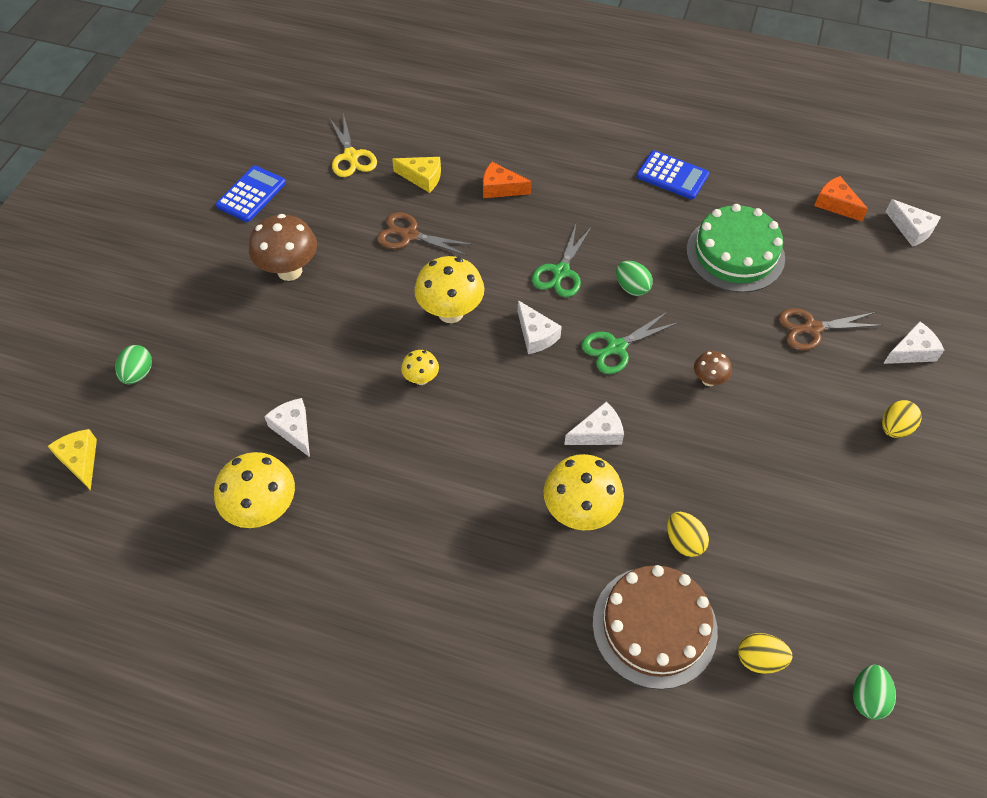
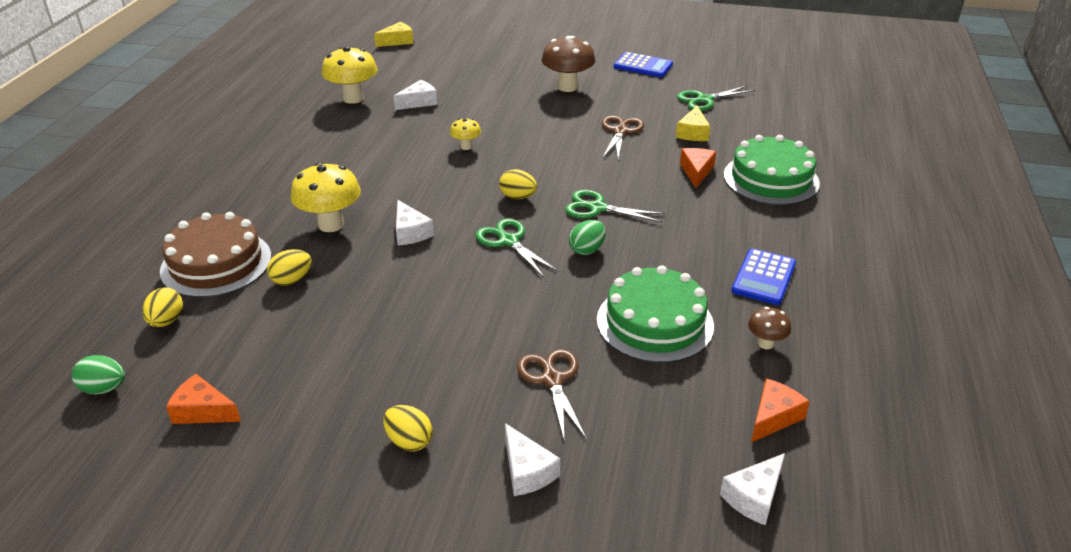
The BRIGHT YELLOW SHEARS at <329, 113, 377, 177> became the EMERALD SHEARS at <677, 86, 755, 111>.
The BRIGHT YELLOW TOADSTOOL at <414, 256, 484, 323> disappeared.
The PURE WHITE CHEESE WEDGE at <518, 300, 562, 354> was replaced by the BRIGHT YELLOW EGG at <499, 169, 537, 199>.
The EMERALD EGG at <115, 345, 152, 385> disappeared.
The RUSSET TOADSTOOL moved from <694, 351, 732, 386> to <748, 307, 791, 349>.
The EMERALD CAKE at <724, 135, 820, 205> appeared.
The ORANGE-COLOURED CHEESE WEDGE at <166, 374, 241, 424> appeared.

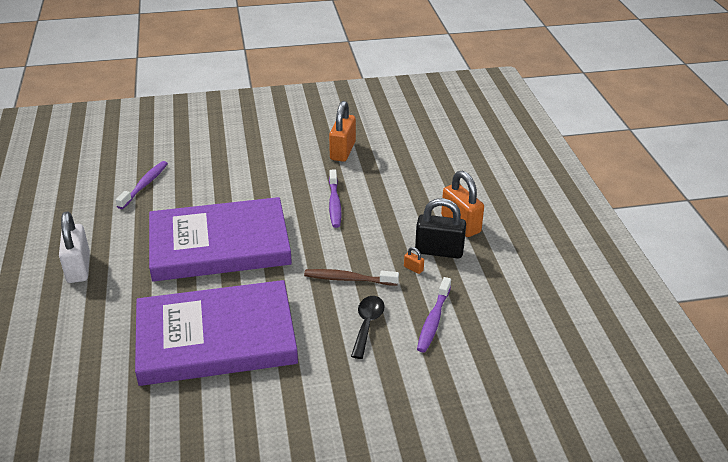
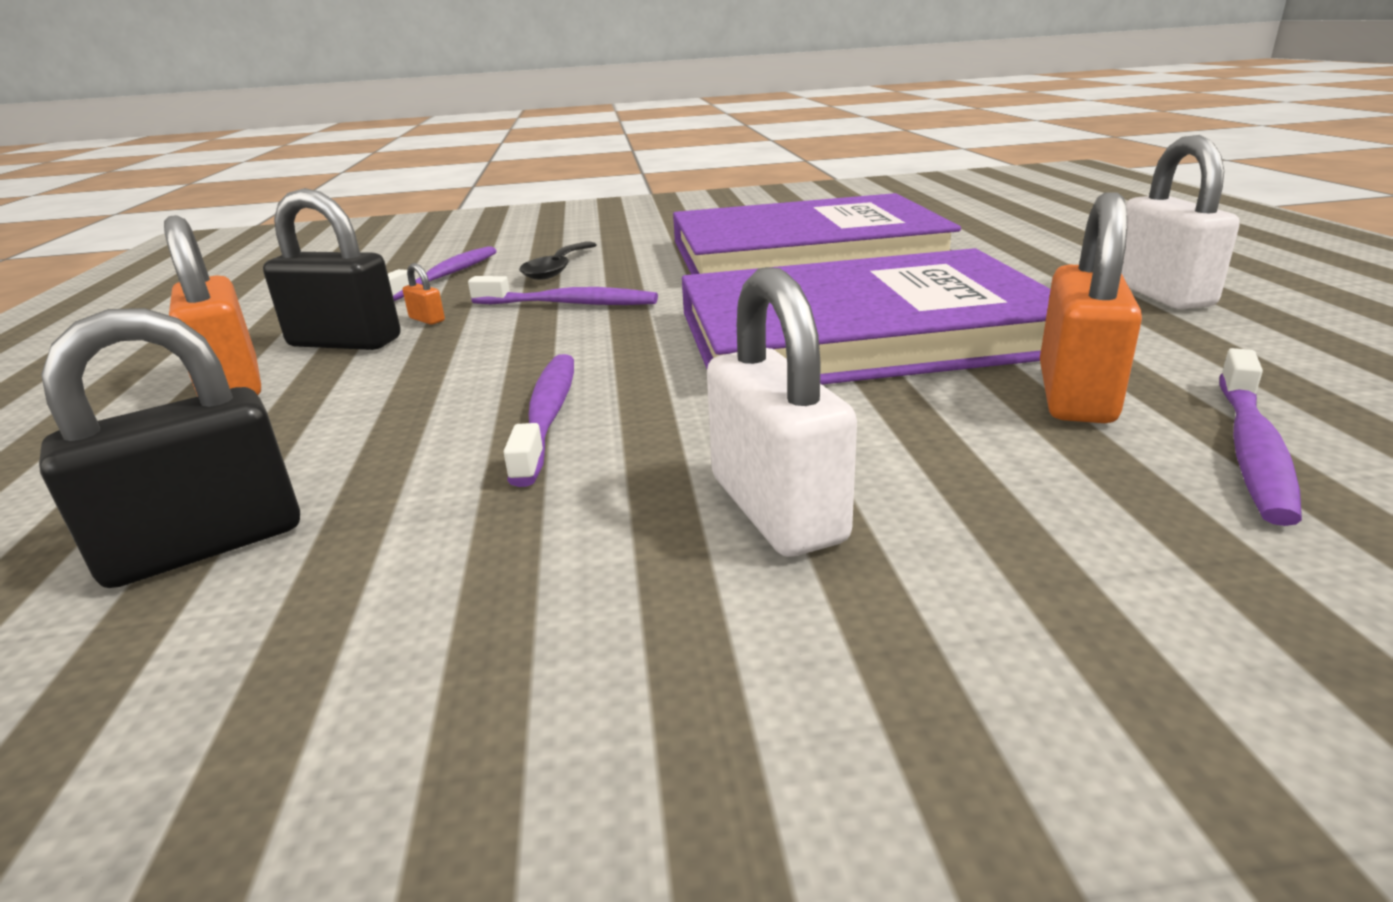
The ORANGE-COLOURED LOCK moved from <329, 101, 356, 162> to <1040, 192, 1142, 423>.
The RUSSET TOOTH BRUSH at <304, 269, 399, 286> became the VIOLET TOOTH BRUSH at <468, 276, 658, 305>.
The PURE WHITE LOCK at <707, 267, 857, 557> appeared.
The EBONY LOCK at <39, 308, 300, 588> appeared.

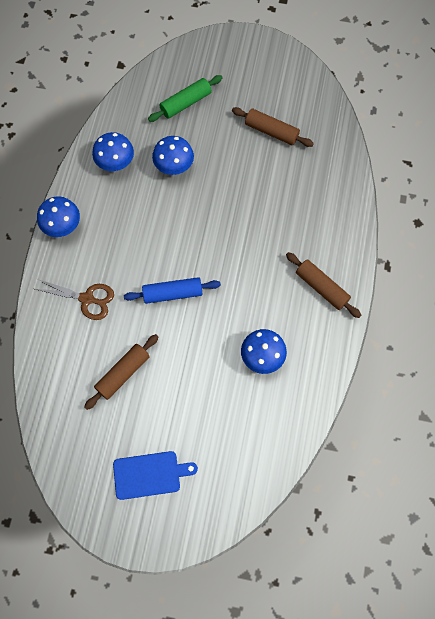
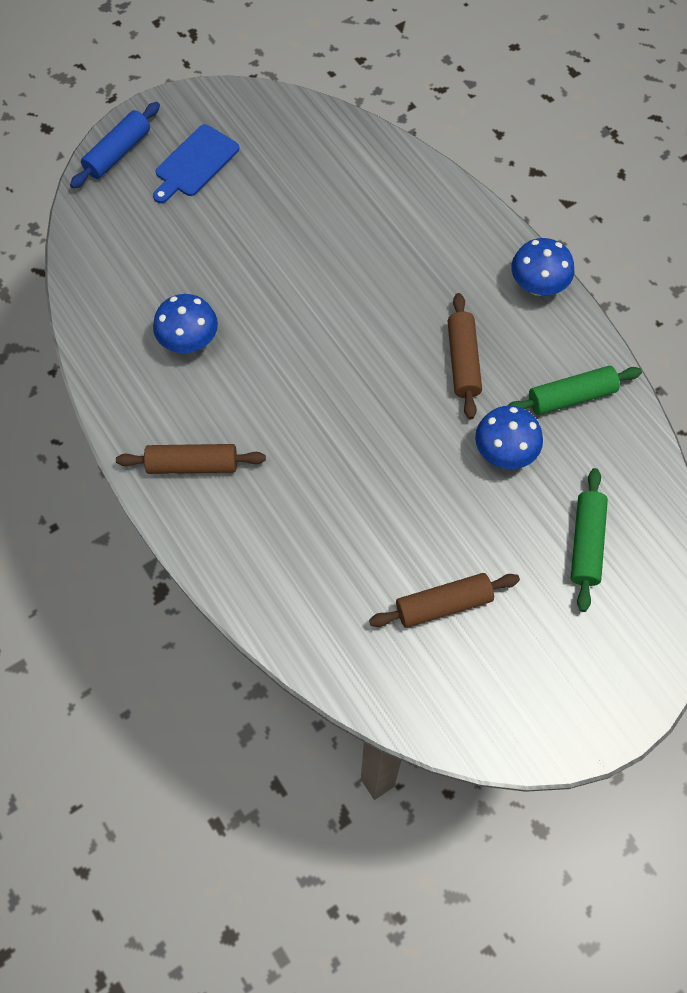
The BLUE TOADSTOOL at <92, 132, 134, 171> was replaced by the EMERALD ROLLING PIN at <508, 366, 642, 415>.
The BLUE ROLLING PIN moved from <124, 277, 221, 304> to <70, 102, 160, 189>.
The RUSSET SHEARS at <35, 279, 114, 320> disappeared.
The RUSSET ROLLING PIN moved from <84, 334, 158, 410> to <447, 293, 482, 419>.

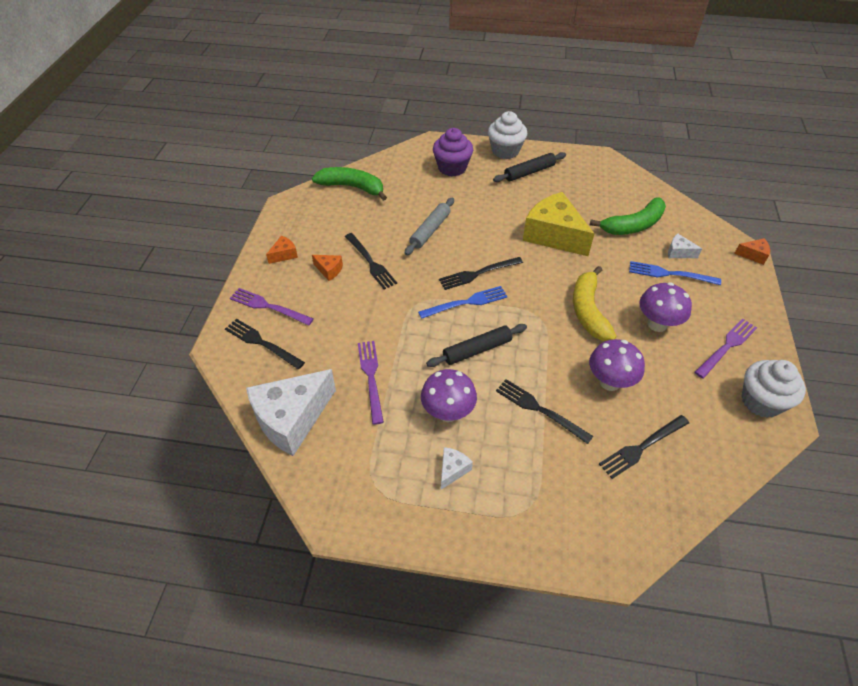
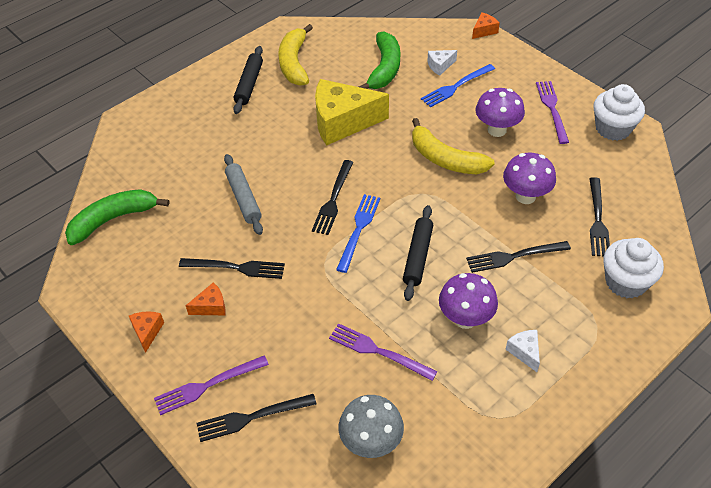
The PURE WHITE CUPCAKE moved from <488, 111, 527, 159> to <603, 238, 664, 298>.
The VIOLET CUPCAKE at <433, 128, 473, 176> disappeared.
The PURE WHITE CHEESE WEDGE at <246, 369, 336, 456> was replaced by the GRAY TOADSTOOL at <339, 395, 404, 458>.
The BRIGHT YELLOW BANANA at <278, 24, 313, 86> appeared.

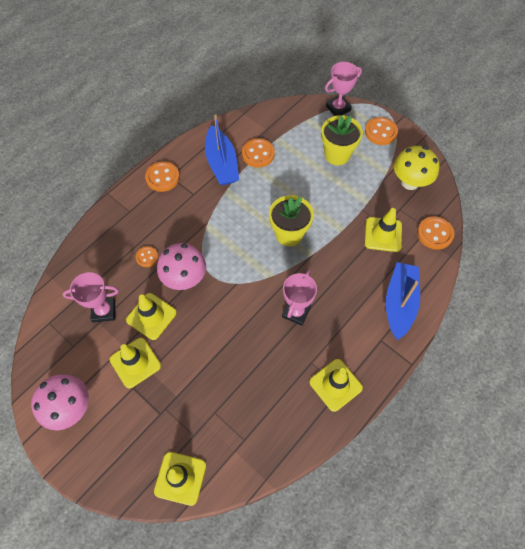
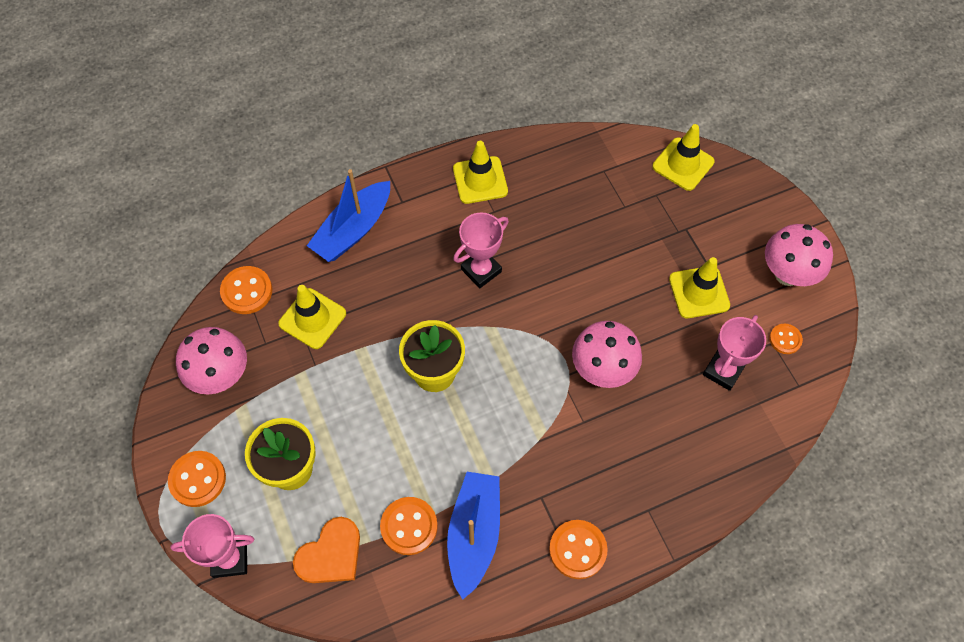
The BRIGHT YELLOW TOADSTOOL at <394, 146, 439, 190> became the PINK TOADSTOOL at <176, 327, 247, 395>.
The ORANGE-COLOURED SHIRT BUTTON moved from <136, 246, 158, 267> to <769, 324, 803, 354>.
The PINK AWARD CUP at <62, 272, 119, 323> turned 75 degrees counterclockwise.
The BRIGHT YELLOW ROAD CONE at <126, 293, 177, 340> disappeared.
The ORANGE-COLOURED LOVE HEART at <293, 517, 360, 583> appeared.

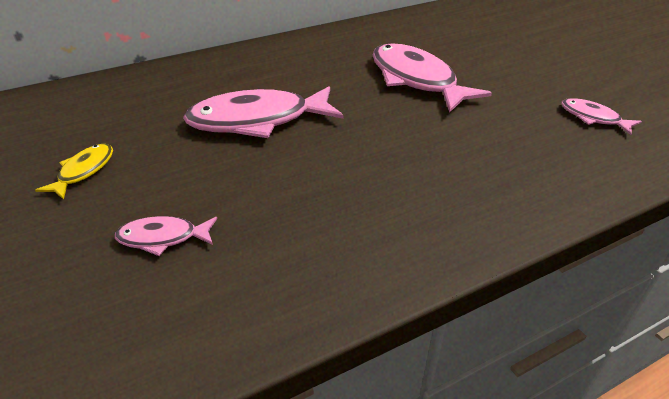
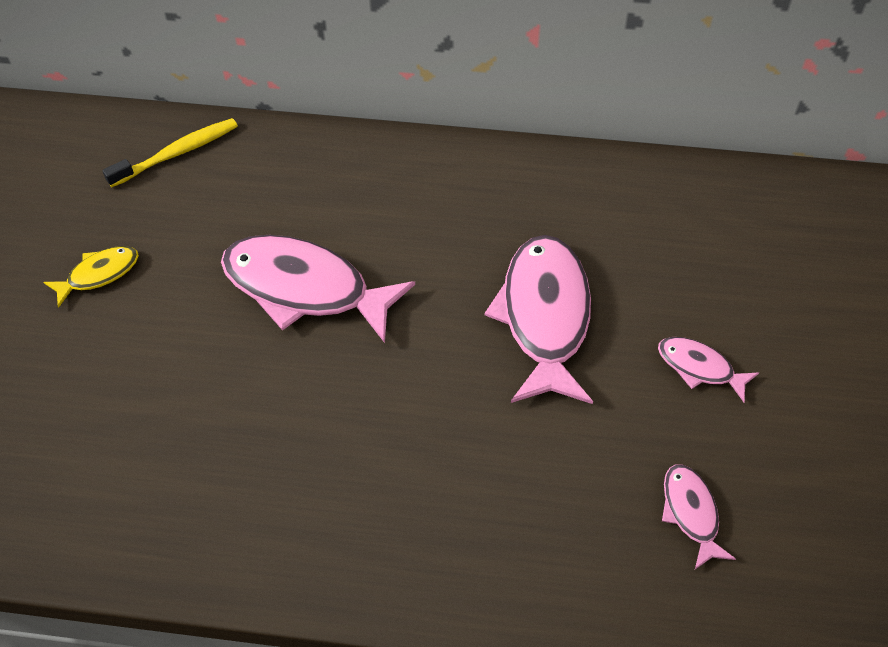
The PINK TOY FISH moved from <115, 216, 217, 256> to <658, 337, 759, 402>.
The BRIGHT YELLOW TOOTH BRUSH at <102, 118, 238, 187> appeared.

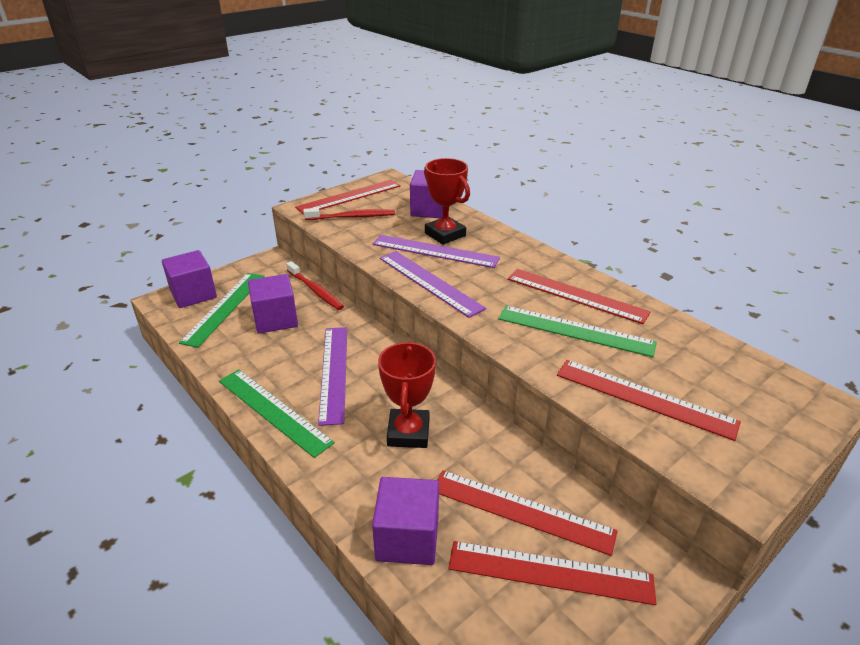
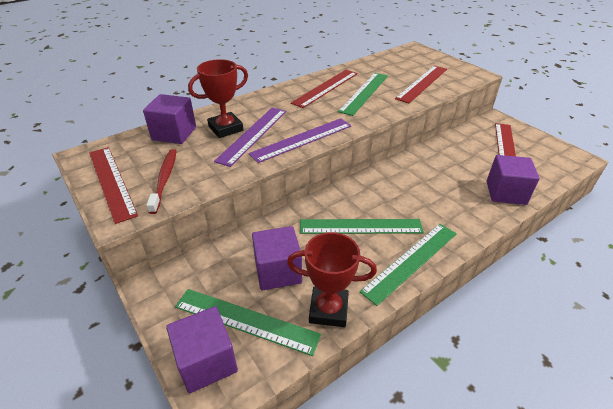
The RED TOOTH BRUSH at <286, 261, 344, 310> disappeared.
The VIOLET STRAIGHTEDGE at <318, 327, 347, 426> became the EMERALD STRAIGHTEDGE at <300, 219, 424, 234>.
The RED AWARD CUP moved from <378, 341, 436, 448> to <287, 232, 377, 327>.
The RED STRAIGHTEDGE at <438, 470, 618, 556> disappeared.

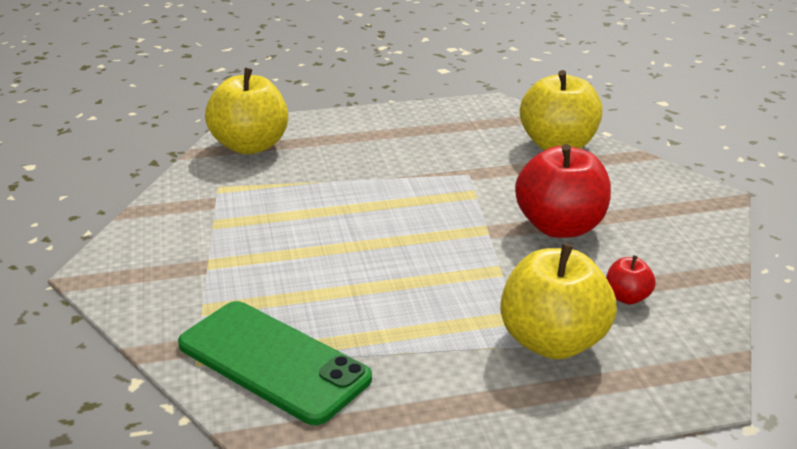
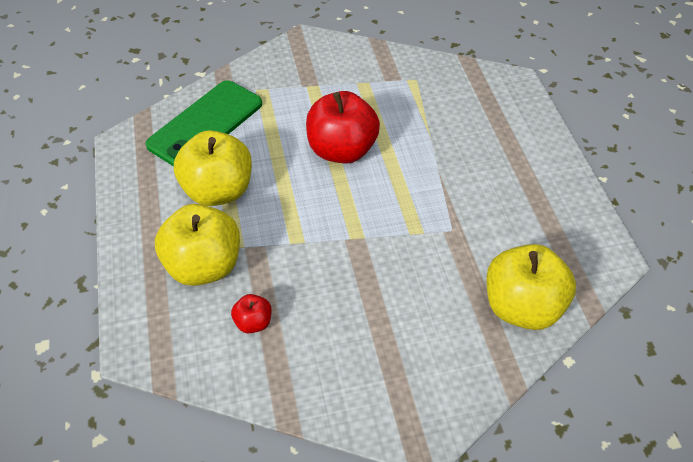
The BRIGHT YELLOW APPLE FRUIT moved from <205, 68, 288, 154> to <174, 130, 252, 206>.
The RED APPLE FRUIT moved from <515, 144, 611, 238> to <306, 91, 380, 164>.

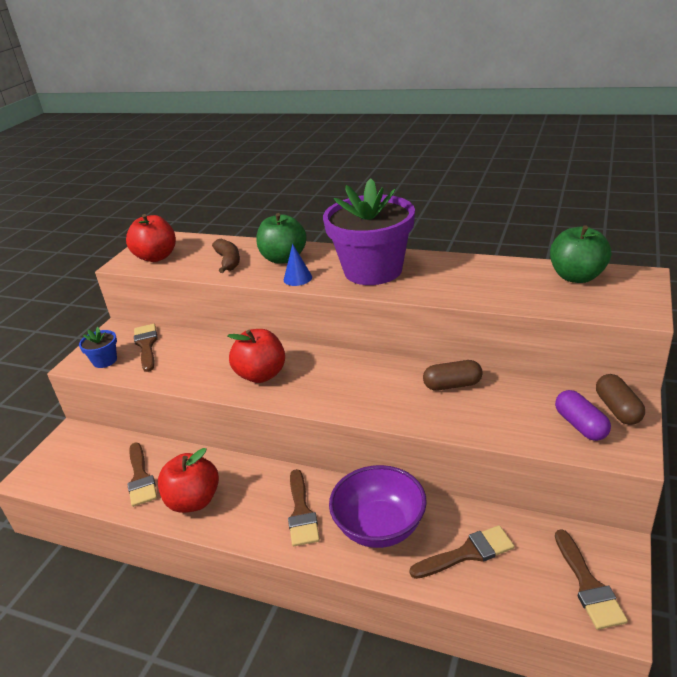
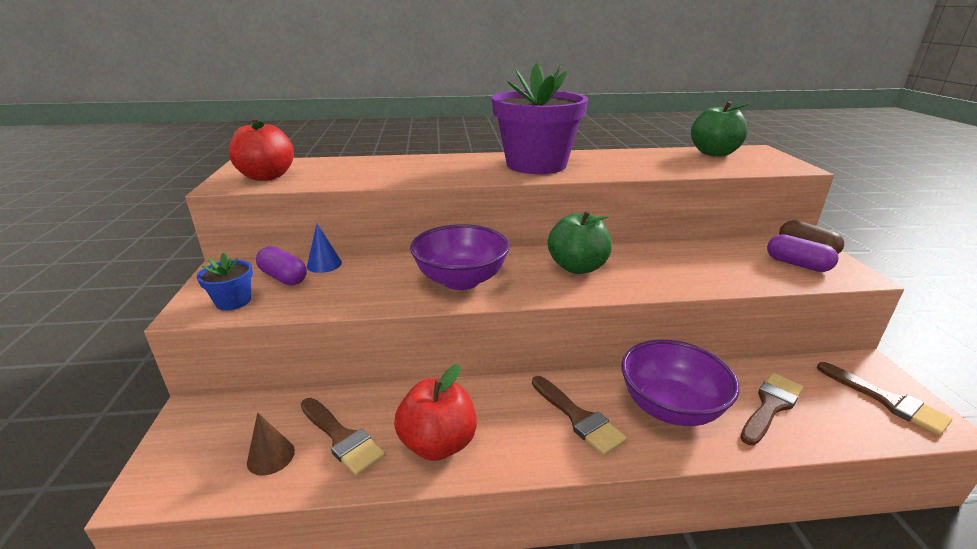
The EMERALD APPLE FRUIT moved from <256, 213, 307, 264> to <548, 210, 612, 274>.
The RUSSET BANANA at <212, 239, 240, 273> disappeared.
The BLUE CONE moved from <284, 244, 312, 286> to <307, 224, 342, 273>.
The RUSSET BRUSH at <134, 324, 158, 372> was replaced by the VIOLET CAPSULE at <256, 246, 307, 285>.
The RED APPLE FRUIT at <227, 329, 285, 383> was replaced by the VIOLET BOWL at <410, 224, 510, 290>.
The RUSSET CAPSULE at <423, 360, 483, 391> disappeared.
The RUSSET CONE at <247, 413, 295, 476> appeared.

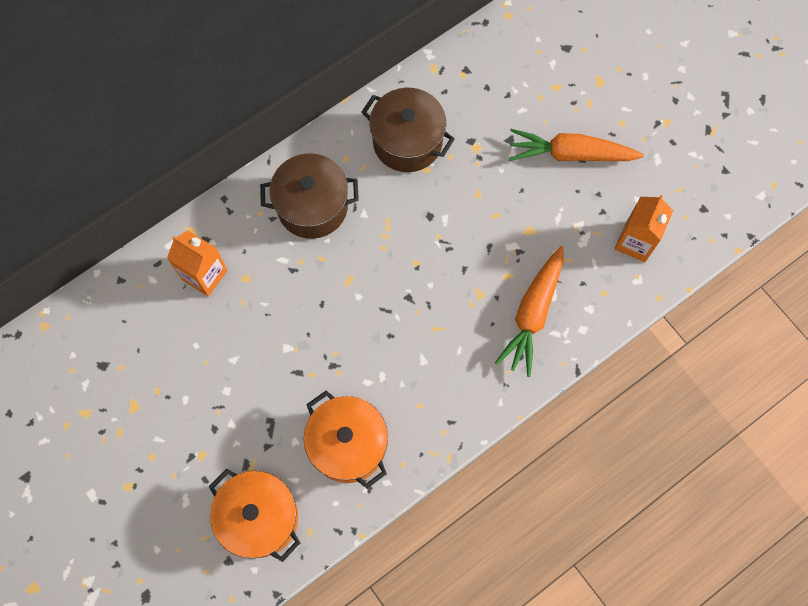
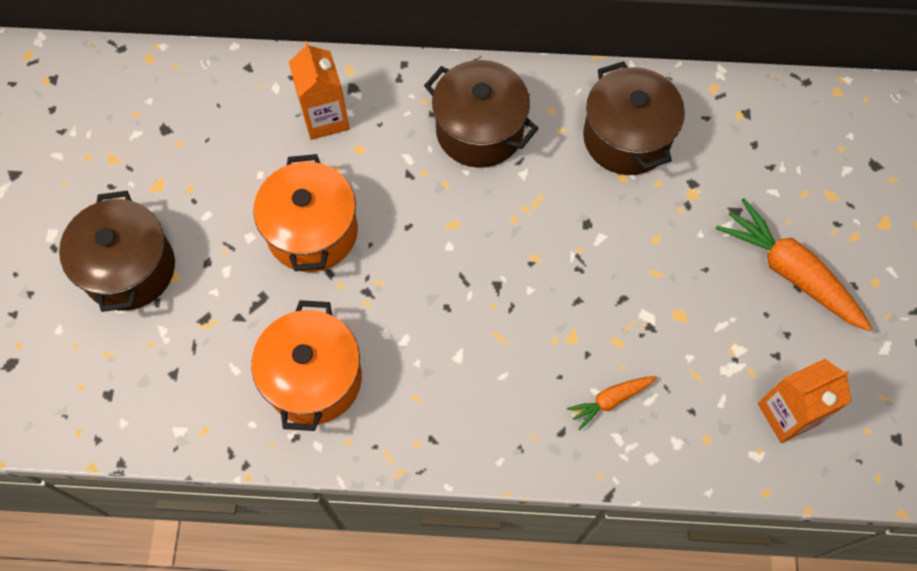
The ORANGE-COLOURED CARROT at <495, 246, 564, 377> changed to 0.52 times the size.
The ORANGE-COLOURED STOCKPOT moved from <209, 468, 301, 562> to <253, 154, 358, 272>.
The RUSSET STOCKPOT at <59, 191, 175, 312> appeared.

